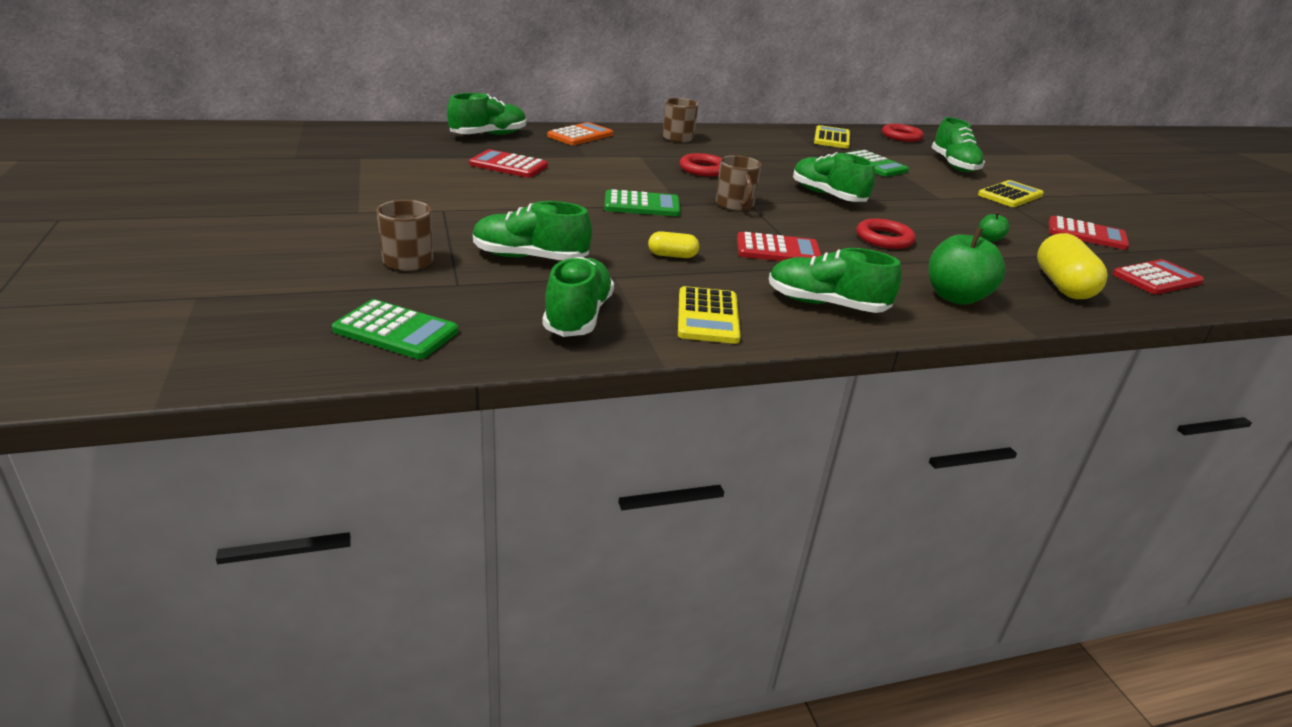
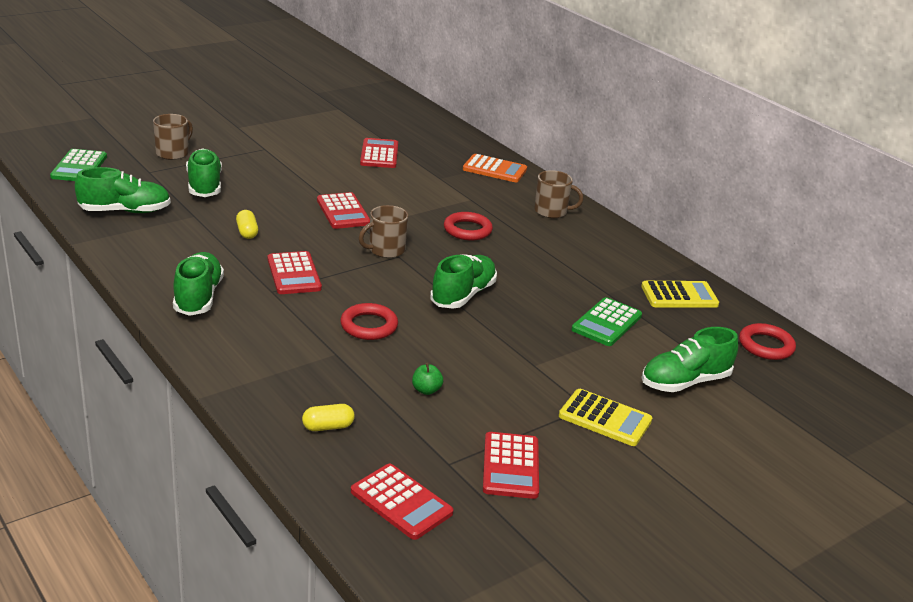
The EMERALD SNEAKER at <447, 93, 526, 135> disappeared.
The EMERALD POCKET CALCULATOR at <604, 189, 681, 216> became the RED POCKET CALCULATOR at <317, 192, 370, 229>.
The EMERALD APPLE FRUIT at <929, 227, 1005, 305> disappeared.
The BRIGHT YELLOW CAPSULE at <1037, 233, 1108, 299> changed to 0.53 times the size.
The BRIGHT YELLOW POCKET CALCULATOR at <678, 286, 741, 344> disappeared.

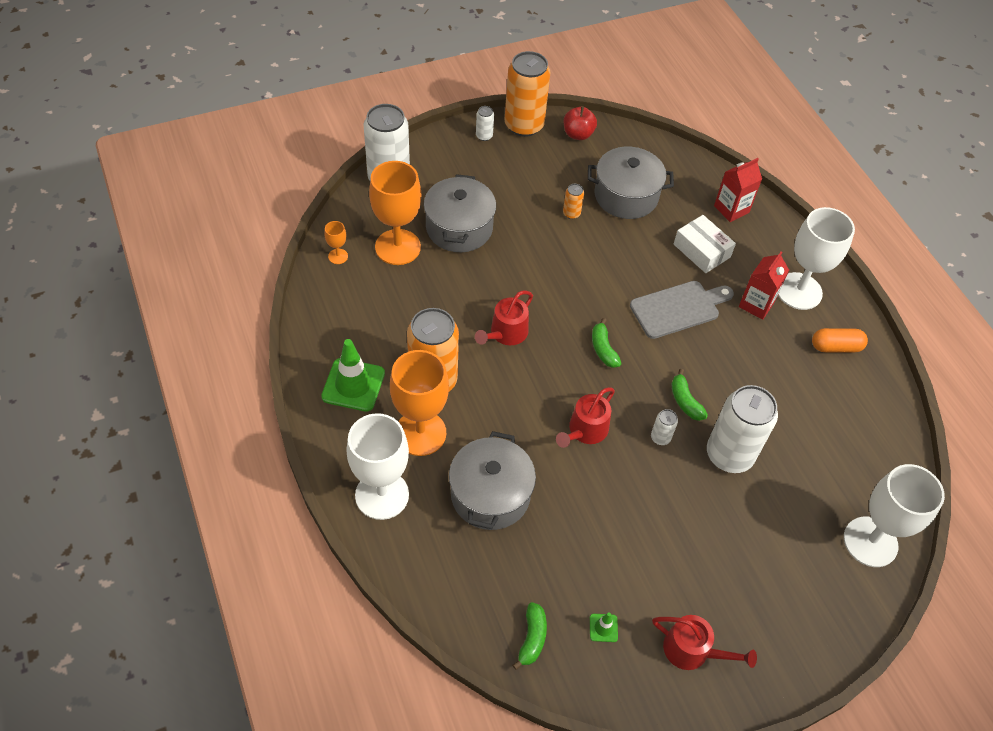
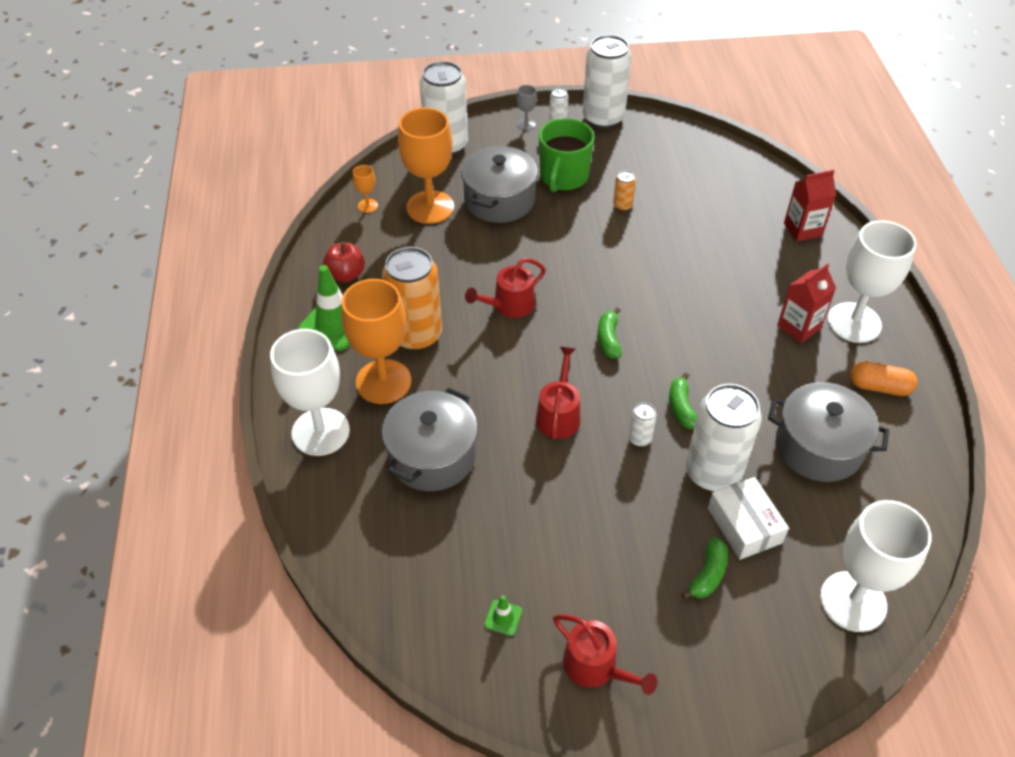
The ORANGE-COLOURED TIN at <505, 51, 550, 137> became the PURE WHITE TIN at <583, 35, 632, 129>.
The RED APPLE FRUIT moved from <564, 106, 597, 140> to <323, 242, 365, 283>.
The GRAY STOCKPOT moved from <588, 147, 674, 219> to <768, 382, 889, 482>.
The PURE WHITE BOX moved from <674, 215, 736, 273> to <708, 477, 789, 560>.
The GRAY BREAD BOARD at <630, 281, 734, 339> disappeared.
The RED WATERING CAN at <556, 387, 615, 448> turned 135 degrees clockwise.
The EMERALD BANANA moved from <512, 602, 547, 670> to <681, 537, 728, 599>.
The GRAY WINE GLASS at <516, 85, 537, 131> appeared.
The EMERALD COFFEE MUG at <539, 118, 594, 192> appeared.

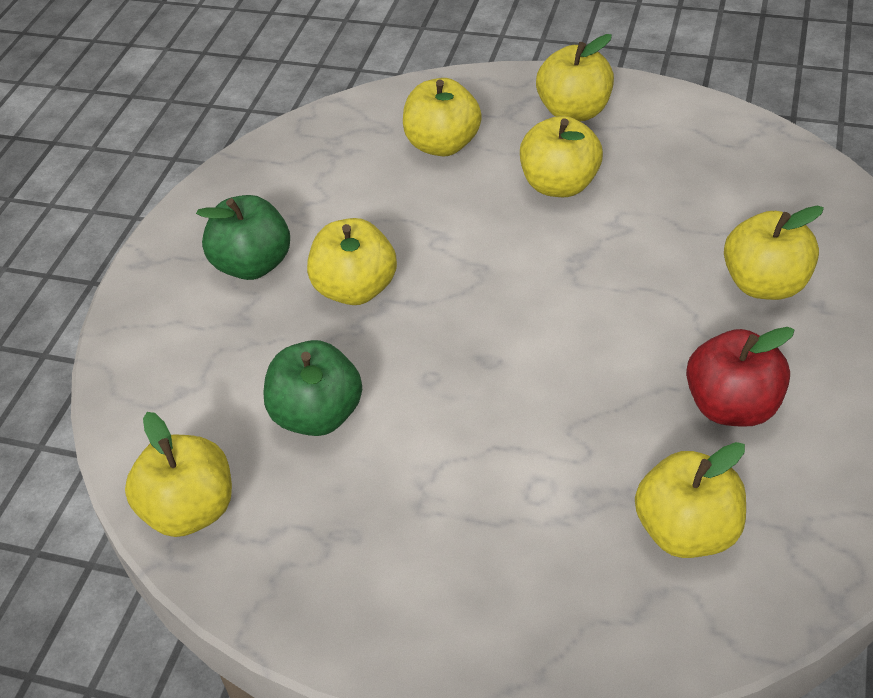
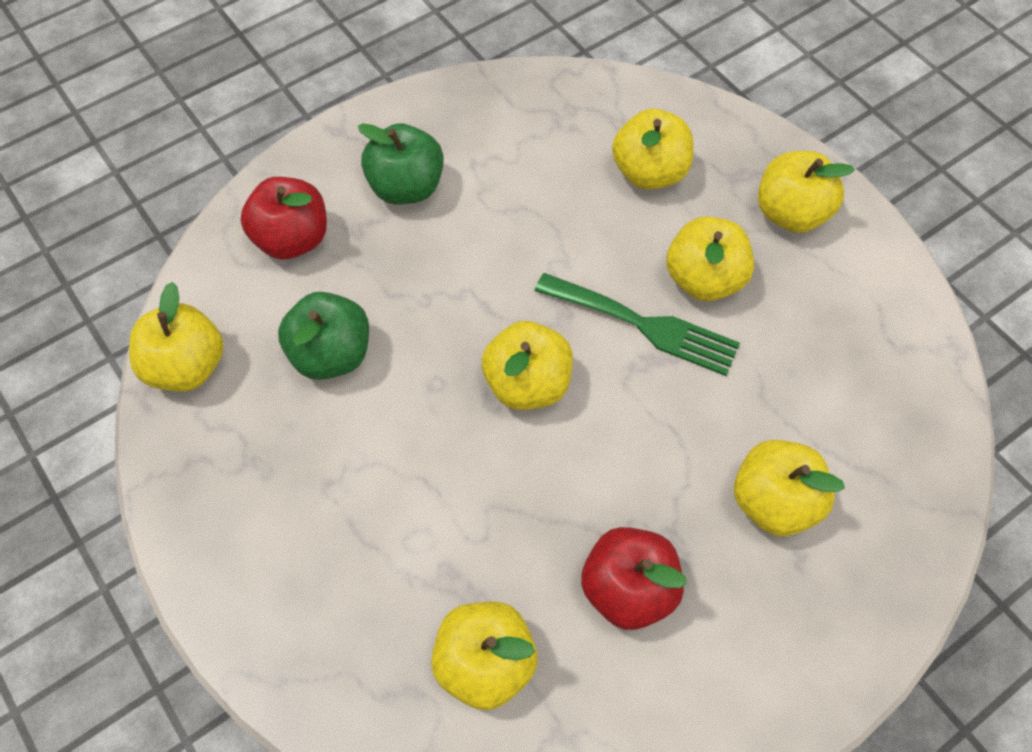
The BRIGHT YELLOW APPLE FRUIT moved from <307, 218, 397, 305> to <482, 321, 573, 410>.
The RED APPLE FRUIT at <241, 177, 327, 260> appeared.
The EMERALD TABLE FORK at <535, 273, 740, 376> appeared.

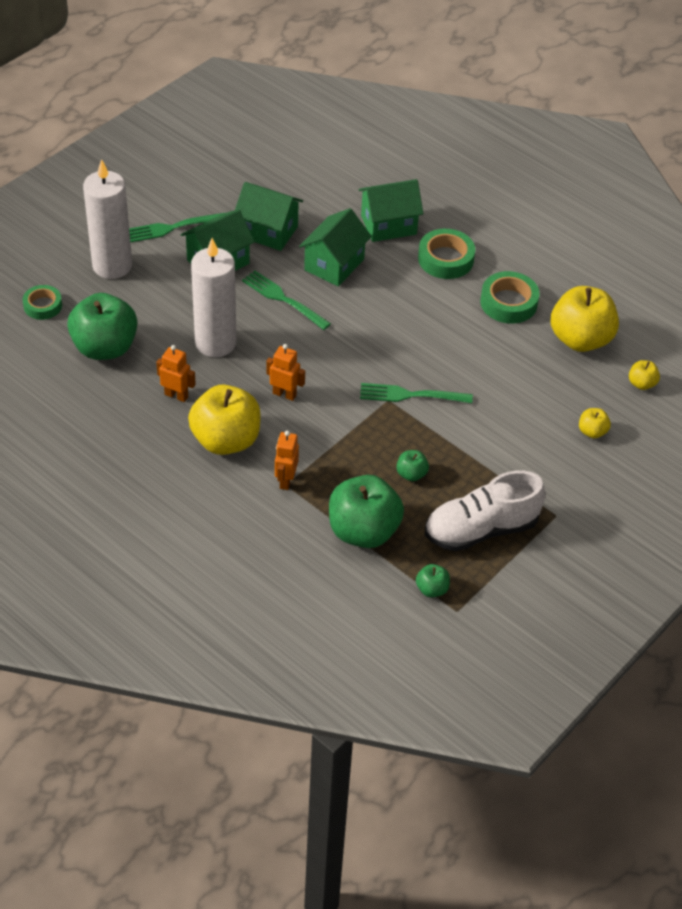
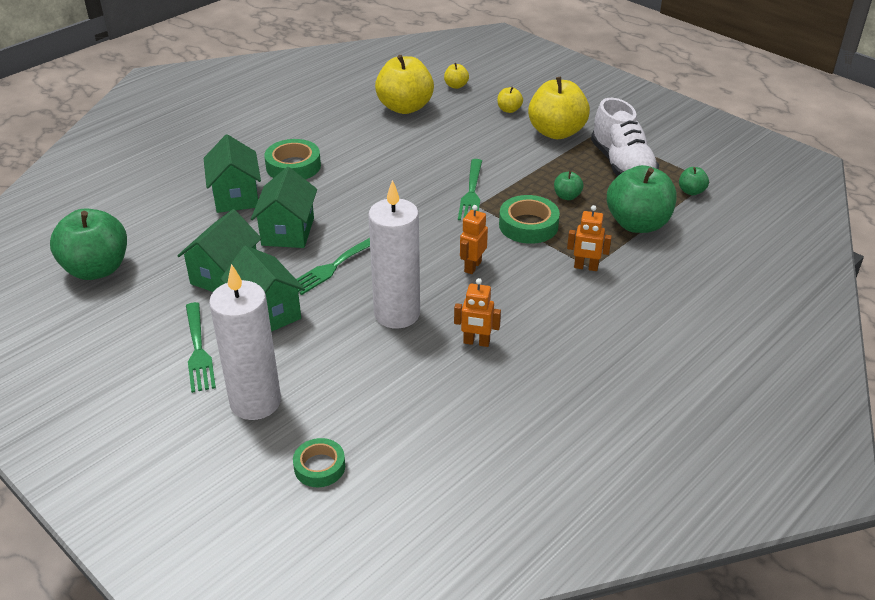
The EMERALD COTTAGE at <299, 208, 372, 286> turned 60 degrees clockwise.
The EMERALD TAPE moved from <480, 271, 540, 324> to <499, 195, 560, 244>.
The EMERALD APPLE FRUIT moved from <67, 293, 137, 360> to <50, 208, 127, 280>.
The ORANGE-COLOURED ROBOT FIGURE at <156, 345, 196, 402> turned 105 degrees counterclockwise.
The BRIGHT YELLOW APPLE FRUIT moved from <188, 384, 261, 455> to <528, 77, 590, 139>.

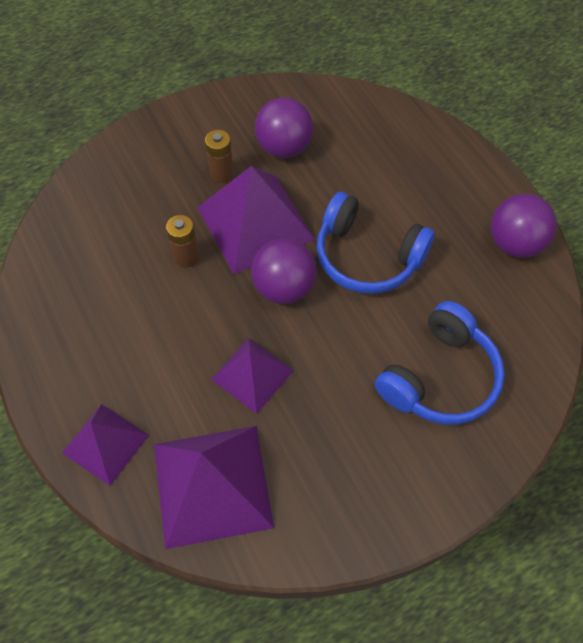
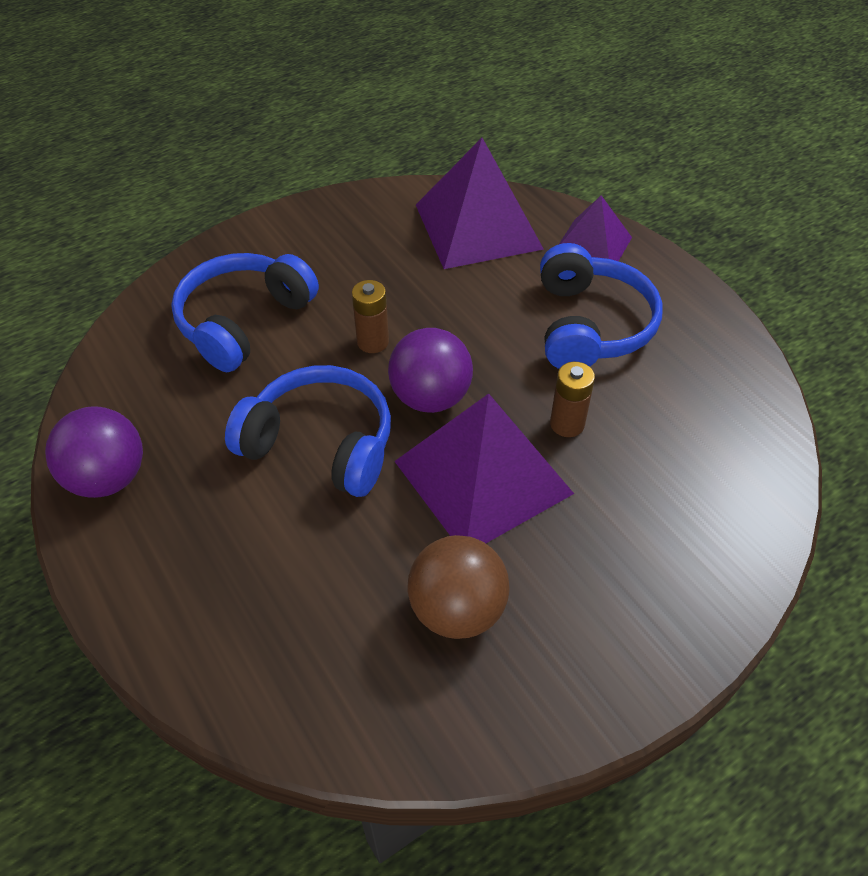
The VIOLET BALL at <255, 97, 313, 158> became the RUSSET BALL at <407, 535, 510, 639>.
The RUSSET POWER CELL moved from <205, 130, 234, 183> to <352, 280, 389, 353>.
The VIOLET PYRAMID at <211, 338, 294, 414> disappeared.
The BLUE HEADPHONES at <540, 243, 662, 369> appeared.

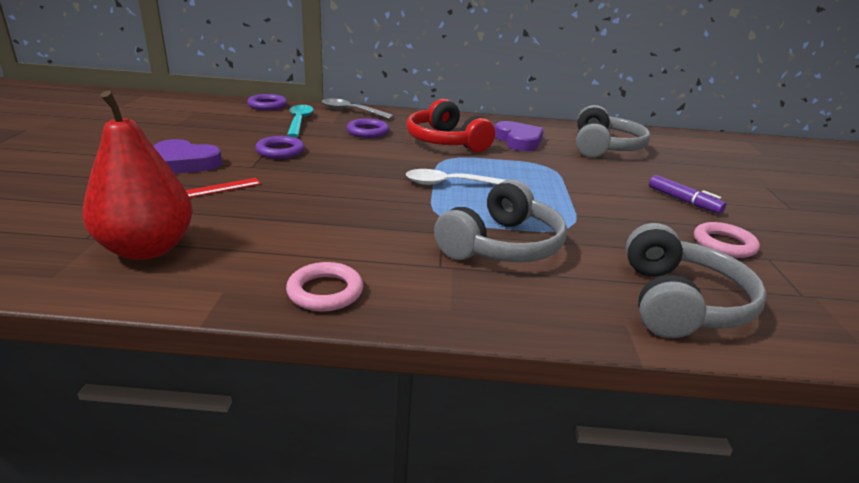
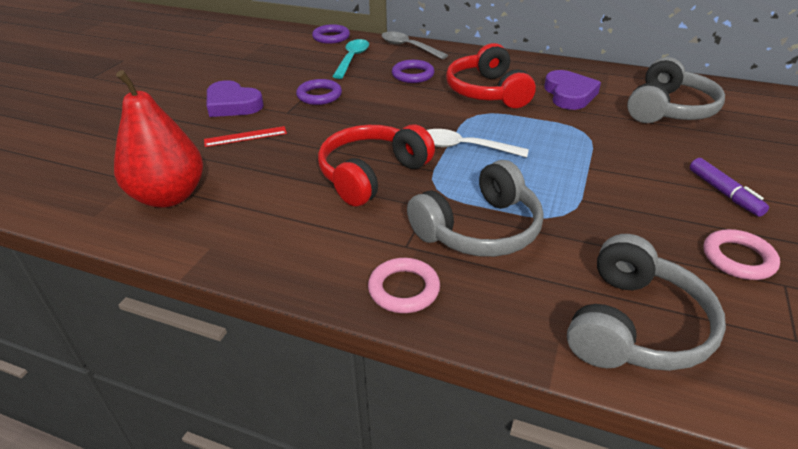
The PINK RING moved from <286, 262, 363, 312> to <368, 258, 440, 313>.
The RED HEADPHONES at <318, 125, 435, 206> appeared.

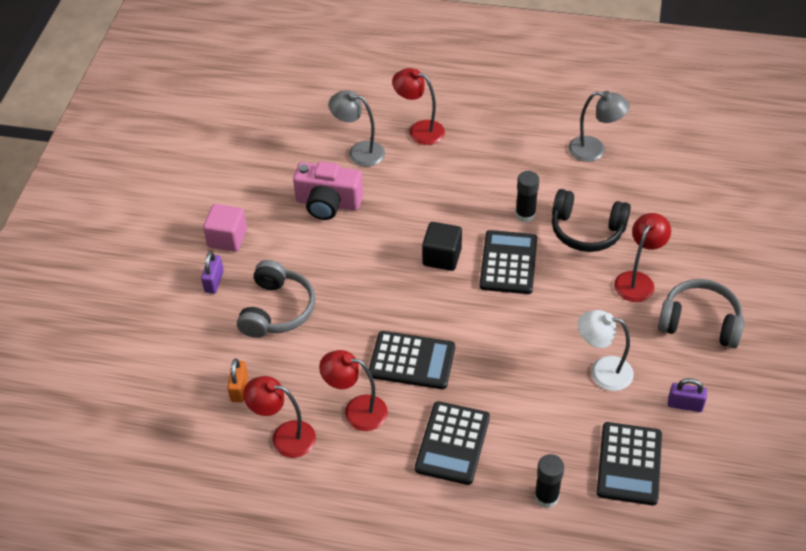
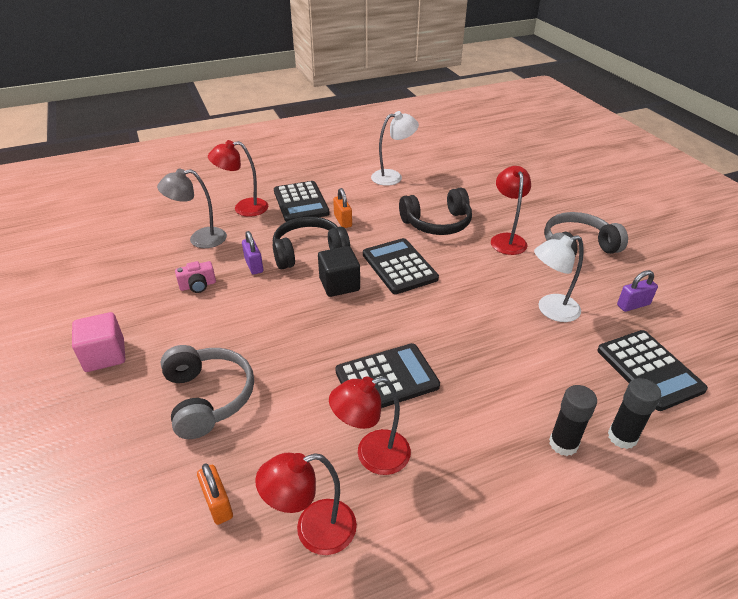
The GRAY READING LAMP at <568, 91, 630, 162> became the PURE WHITE READING LAMP at <371, 111, 419, 186>.
The PINK COMPACT CAMERA at <293, 161, 363, 220> changed to 0.51 times the size.
The EBONY GLUE STICK moved from <515, 171, 539, 223> to <549, 385, 597, 456>.
The VIOLET LOCK moved from <201, 251, 224, 294> to <242, 231, 263, 274>.
The EBONY POCKET CALCULATOR moved from <415, 401, 490, 485> to <274, 181, 330, 222>.
The ORANGE-COLOURED LOCK at <333, 188, 352, 228> appeared.
The EBONY HEADPHONES at <273, 217, 350, 269> appeared.

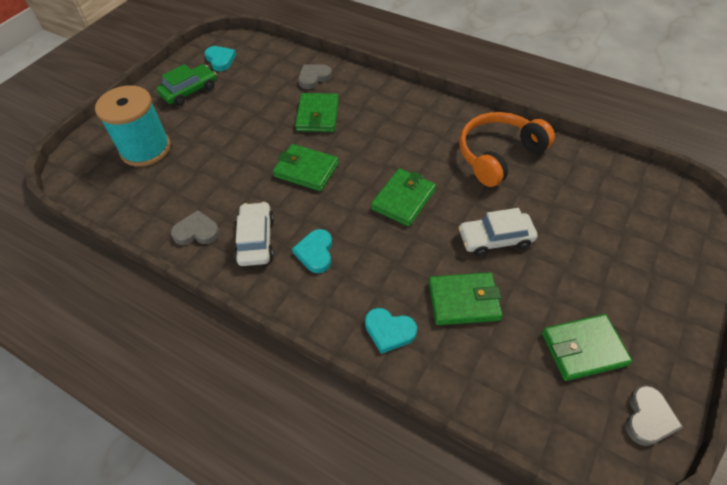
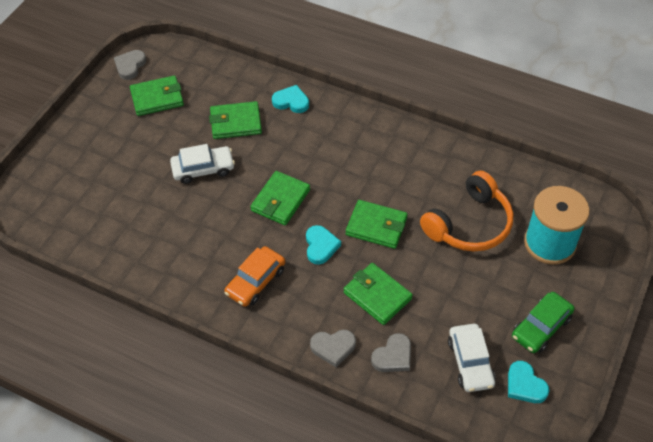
The EMERALD BILLFOLD at <295, 93, 339, 132> turned 45 degrees counterclockwise.
The ORANGE-COLOURED HEADPHONES moved from <459, 112, 555, 187> to <420, 171, 513, 252>.
The PURE WHITE CAR moved from <234, 202, 274, 266> to <448, 324, 496, 392>.
The GRAY LOVE HEART moved from <171, 210, 220, 245> to <310, 330, 356, 367>.
The AQUA LOVE HEART moved from <292, 229, 332, 273> to <306, 225, 341, 265>.
The ORANGE-COLOURED CAR at <224, 246, 285, 307> appeared.

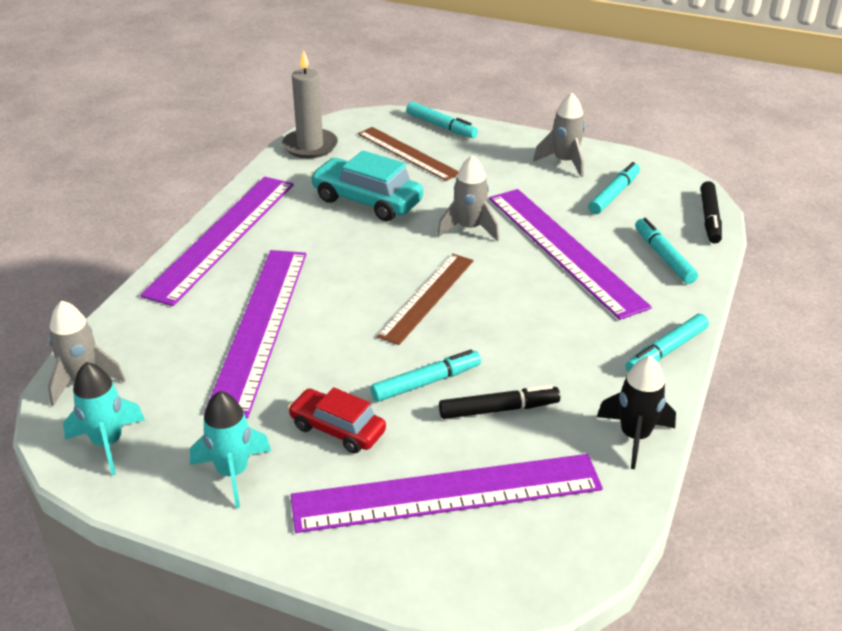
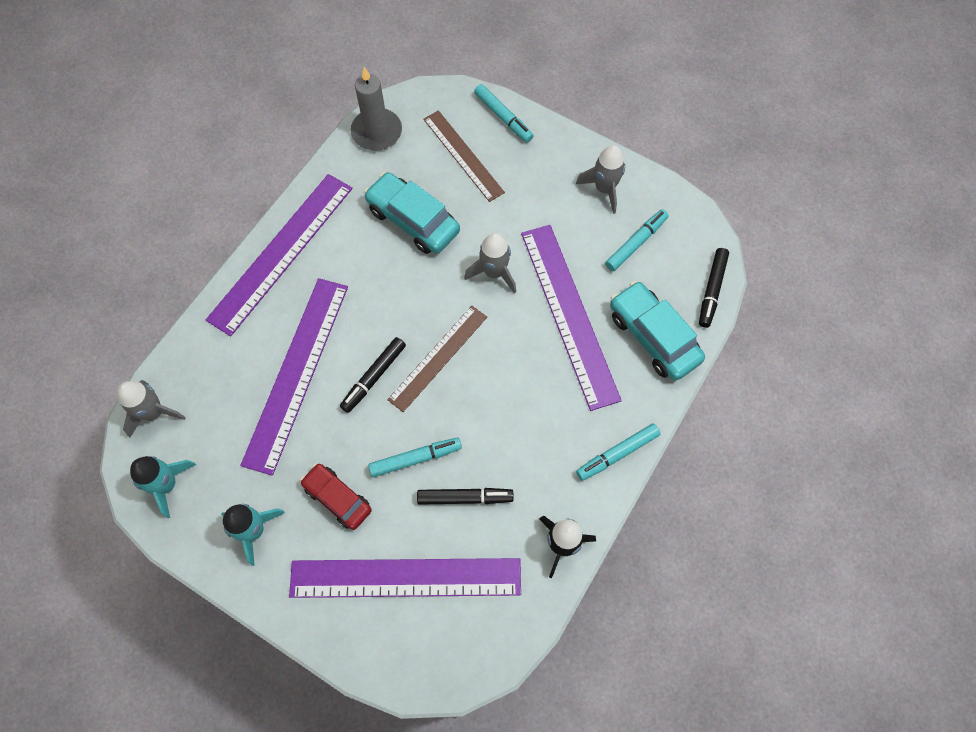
The AQUA MARKER at <635, 218, 698, 284> was replaced by the AQUA CAR at <610, 281, 705, 381>.
The EBONY MARKER at <340, 337, 406, 413> appeared.

